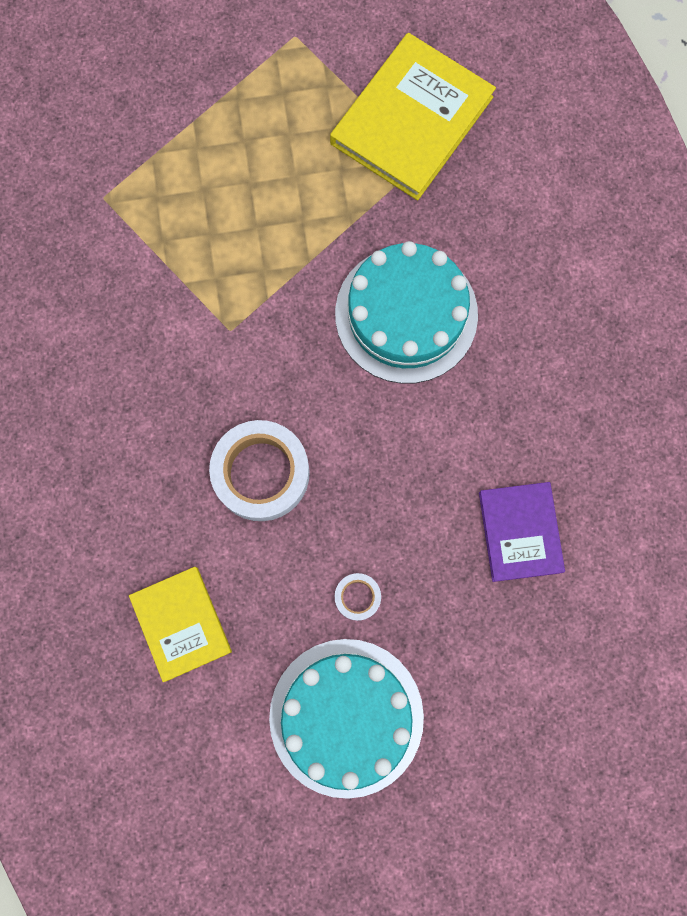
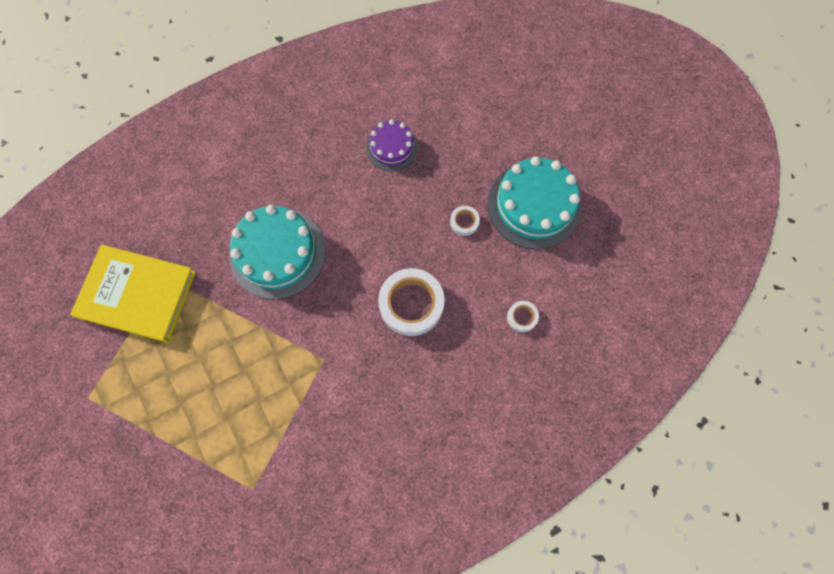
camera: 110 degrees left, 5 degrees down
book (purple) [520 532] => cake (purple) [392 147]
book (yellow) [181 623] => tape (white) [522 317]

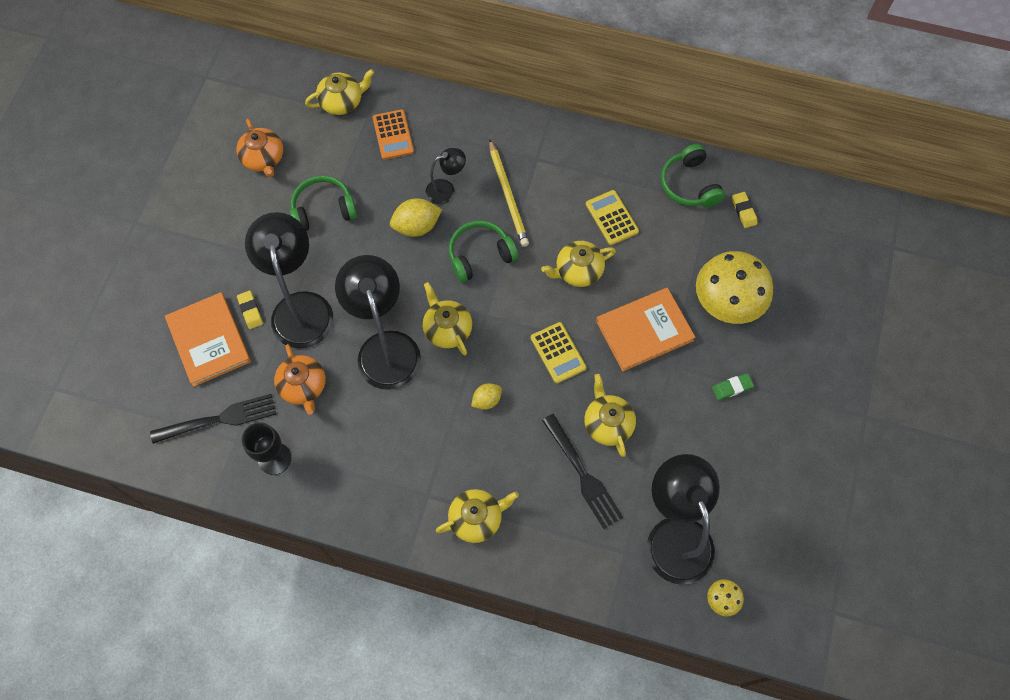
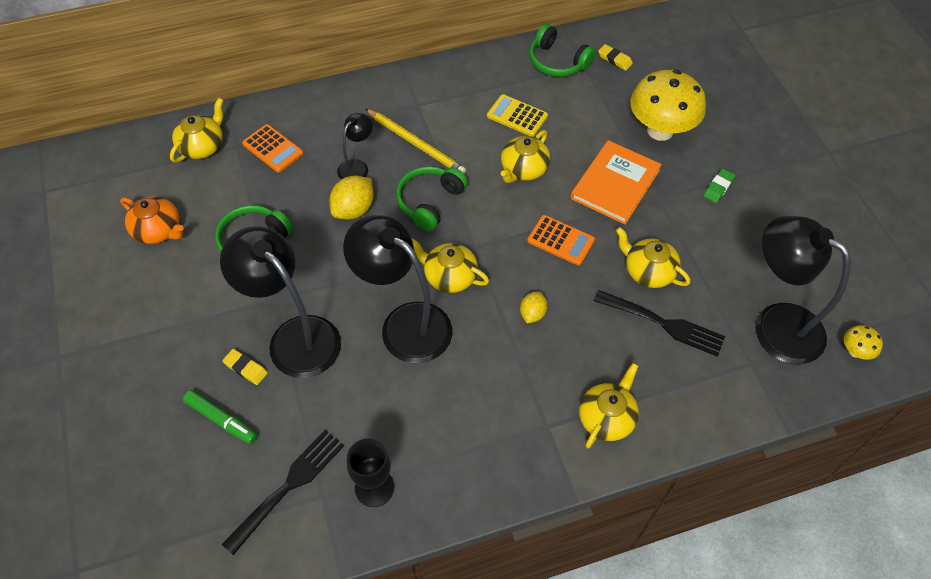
camera: 35 degrees left, 10 degrees down
book (orange) [209 340] => marker (green) [221 420]
calculator (yellow) [558 353] => calculator (orange) [560 240]
teapot (orange) [303 386] => nothing

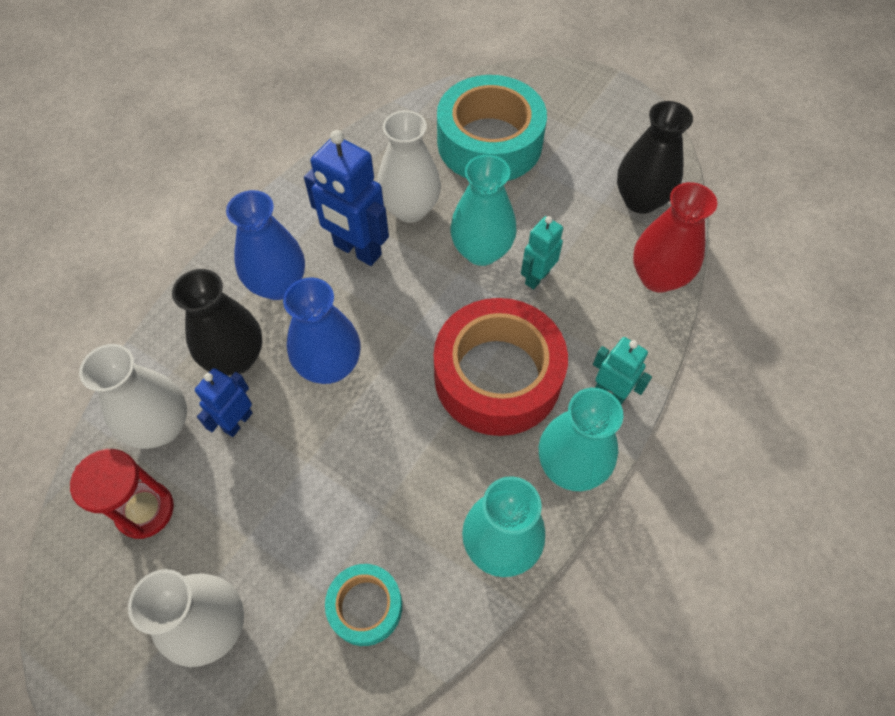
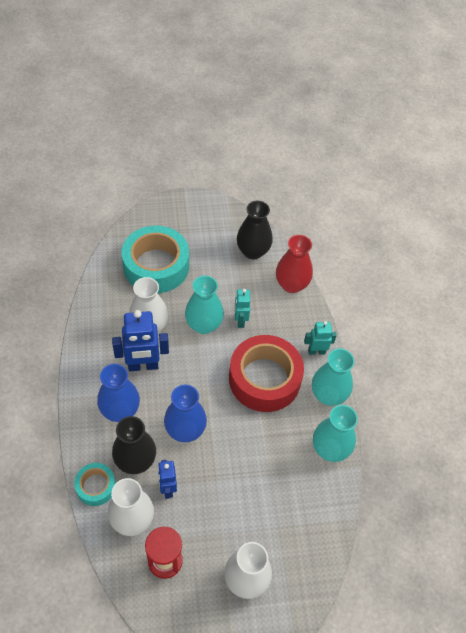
camera: 45 degrees left, 5 degrees down
tape (turquoise) [365 606] => tape (turquoise) [96 486], relocated

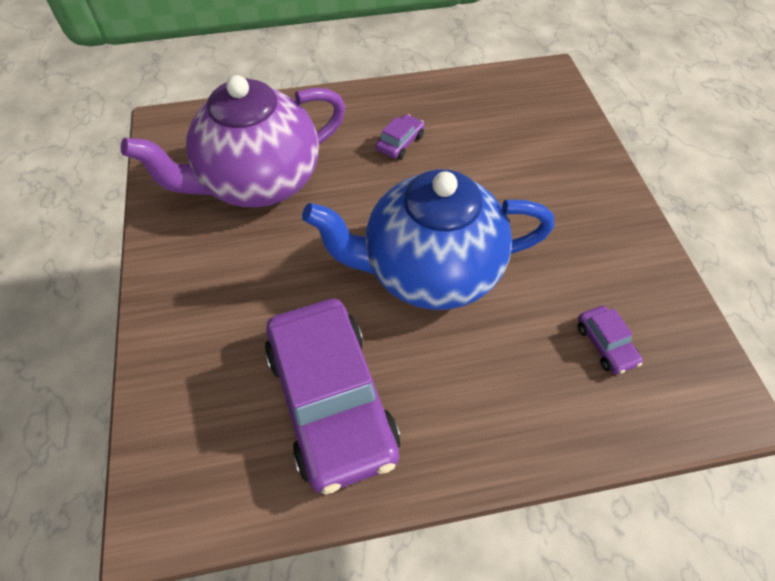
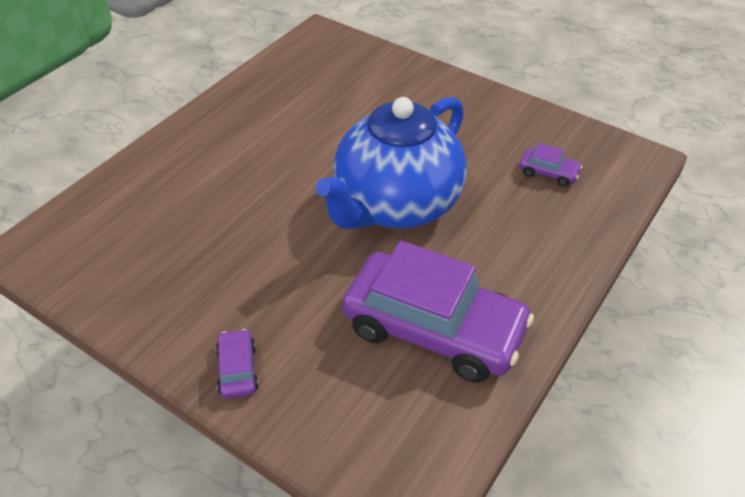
camera: 45 degrees left, 10 degrees down
teapot (purple) [258 182] => nothing
car (purple) [400 142] => car (purple) [237 370], relocated

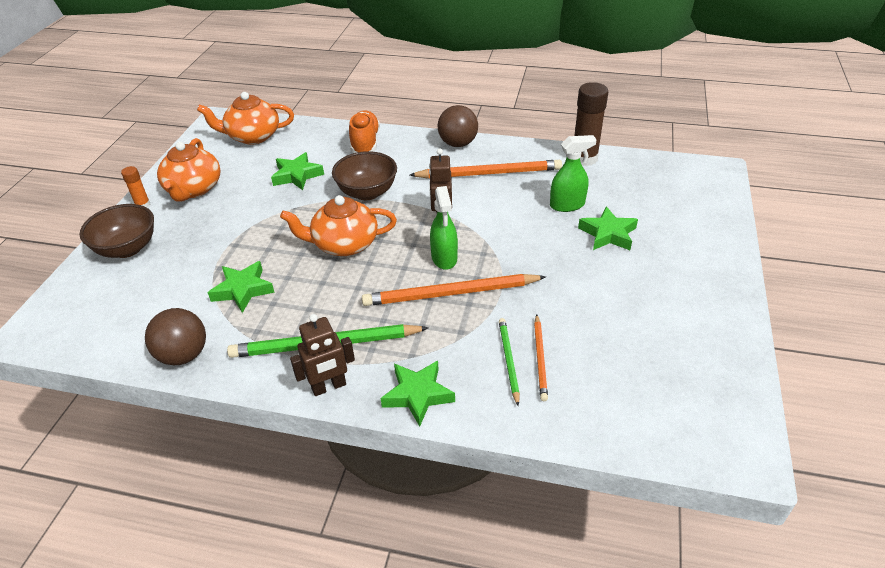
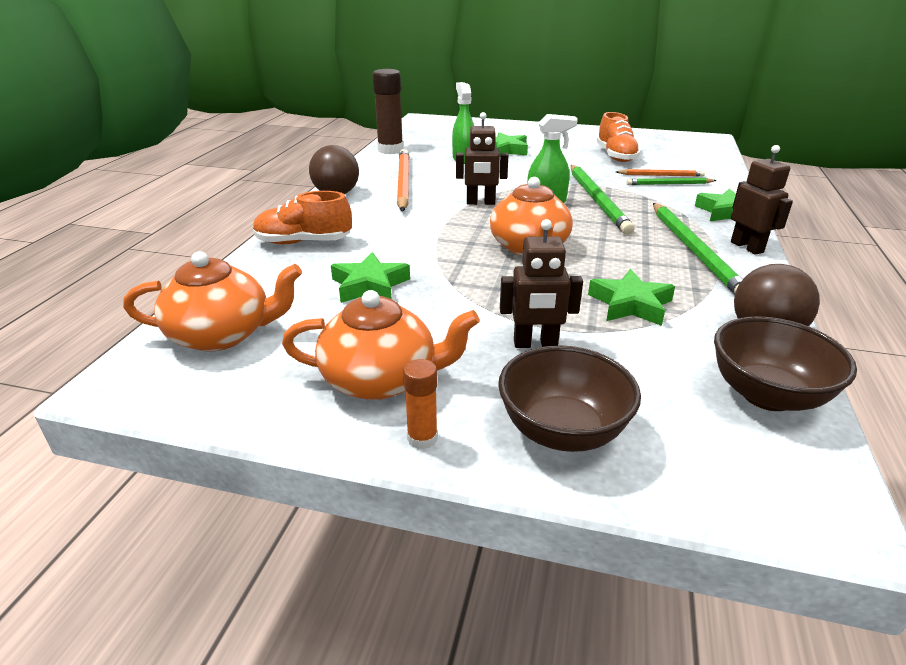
camera: 90 degrees left, 10 degrees down
teapot (orange) [252 136] => teapot (orange) [222 335], 90 degrees counterclockwise
bowl (brown) [367 192] => bowl (brown) [767 395], relocated
pencil (orange) [451 293] => pencil (green) [597 200]
nothing => shoe (orange) [615 156]
nothing => robot (brown) [535 344]

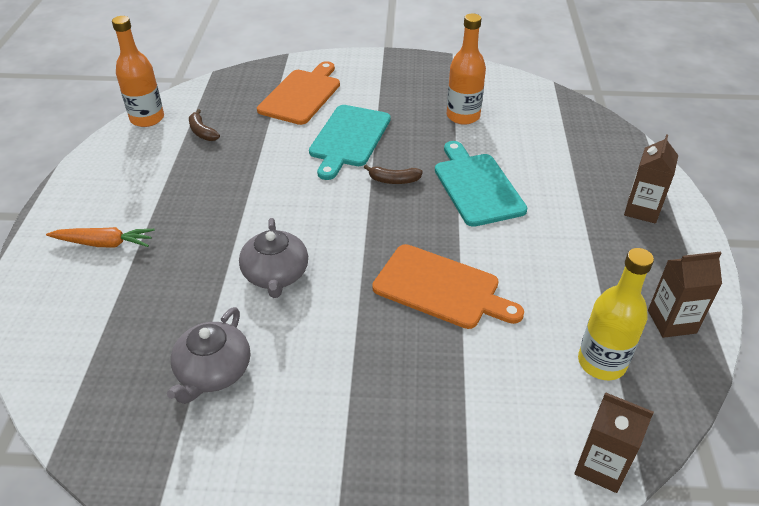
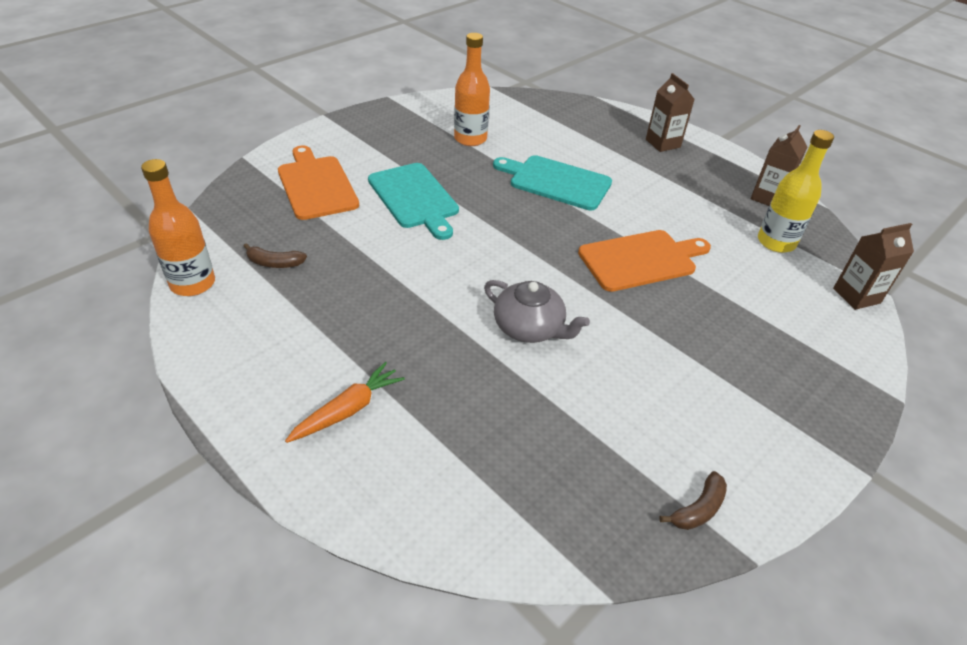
camera: 50 degrees left, 0 degrees up
banana (brown) [394 180] => banana (brown) [698 509], relocated
teapot (grey) [213 371] => nothing

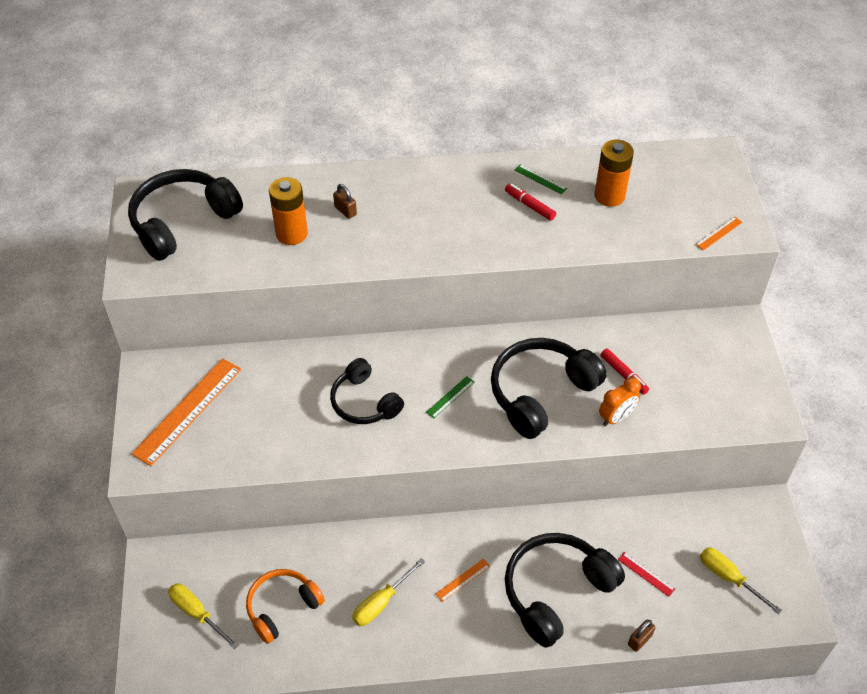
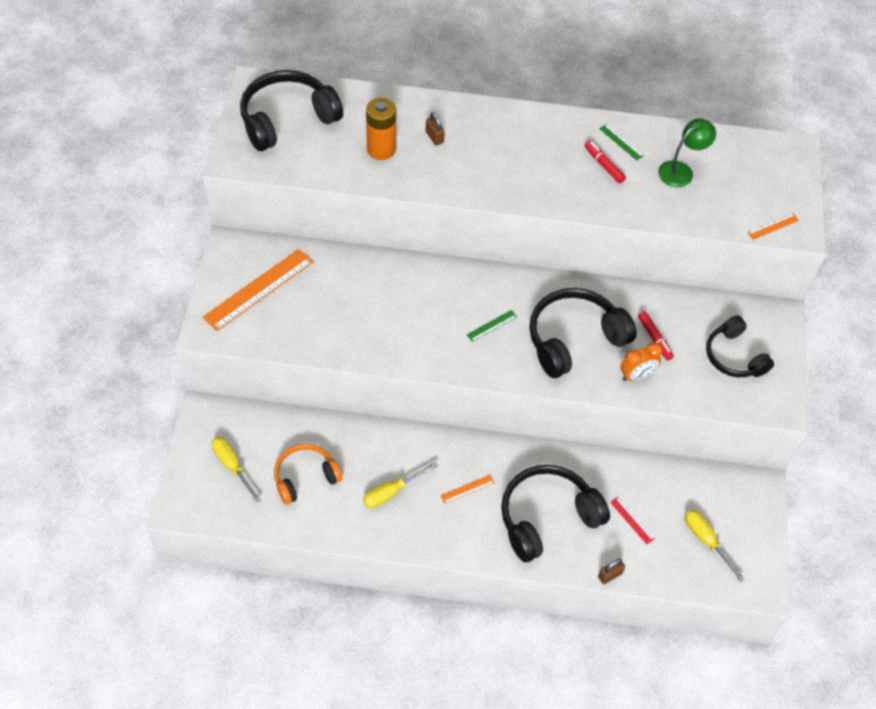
camera: 10 degrees right, 5 degrees up
battery (orange) [609 196] => lamp (green) [681 170]
headphones (black) [364 402] => headphones (black) [734 356], relocated

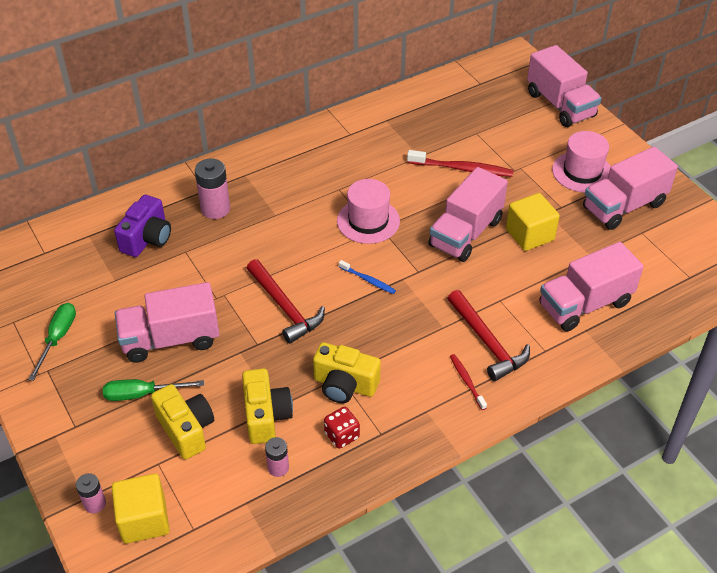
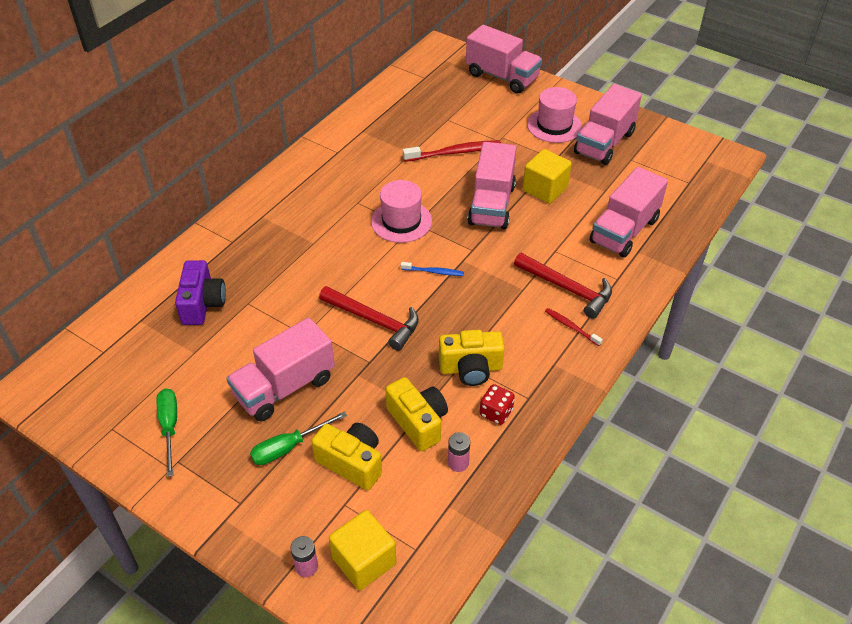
camera: 25 degrees left, 0 degrees up
battery (pink) [215 209] => nothing

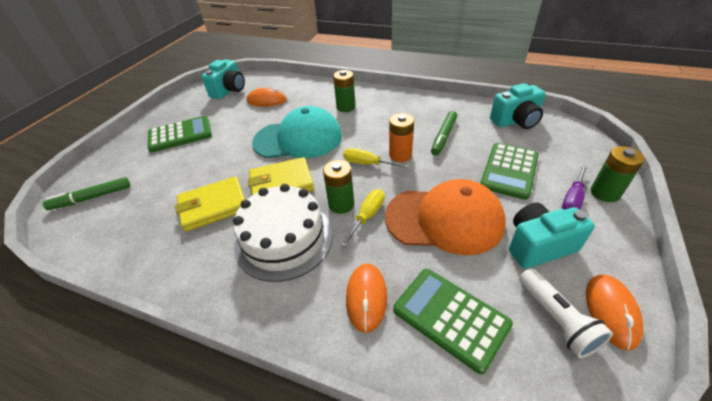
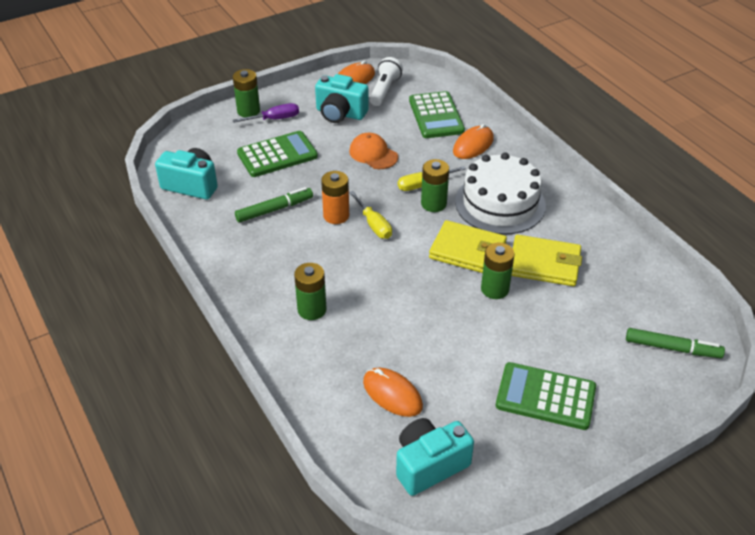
camera: 145 degrees left, 0 degrees up
cap (turquoise) [298 139] => nothing
cap (orange) [444 219] => cap (orange) [373 154], x0.52
nothing => battery (green) [494 289]

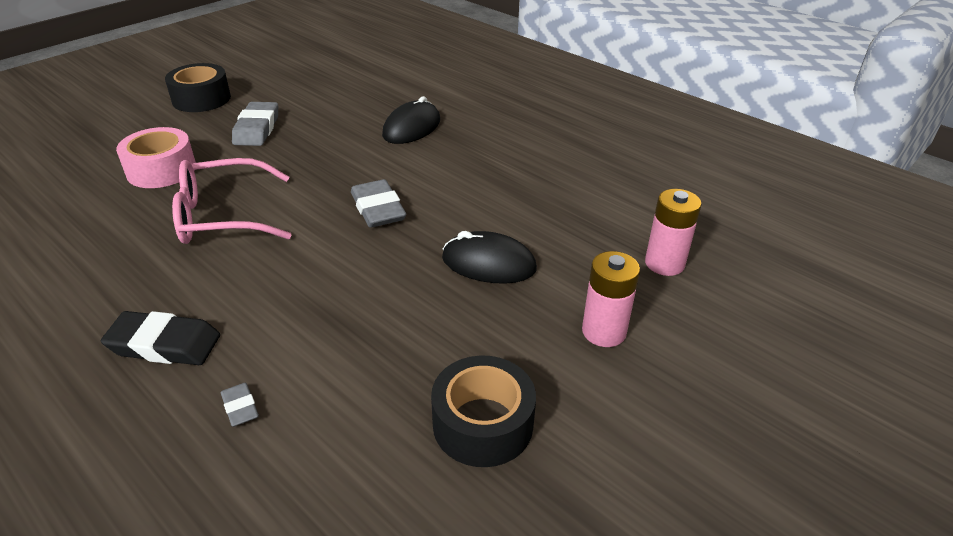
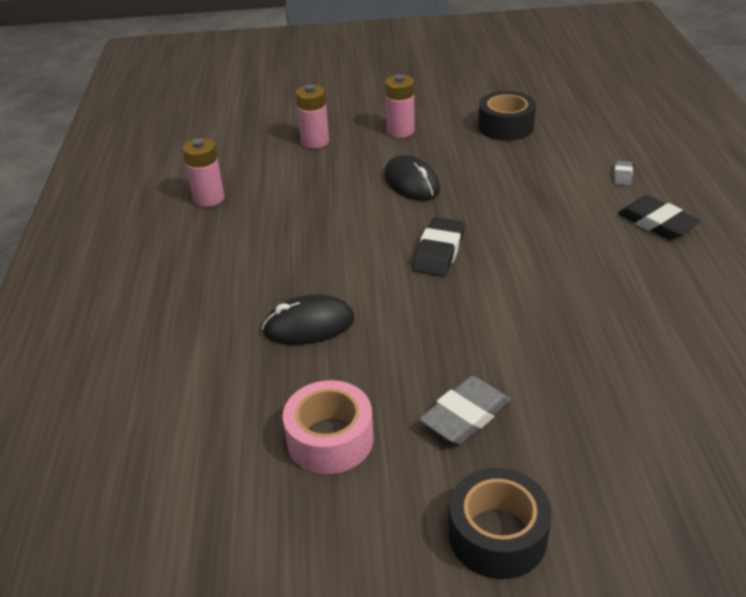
camera: 135 degrees left, 0 degrees up
tape (pink) [161 170] => tape (pink) [330 439], relocated
glasses (pink) [223 216] => nothing
eraser (grey) [378 209] => eraser (black) [438 252]
nothing => battery (pink) [209 199]

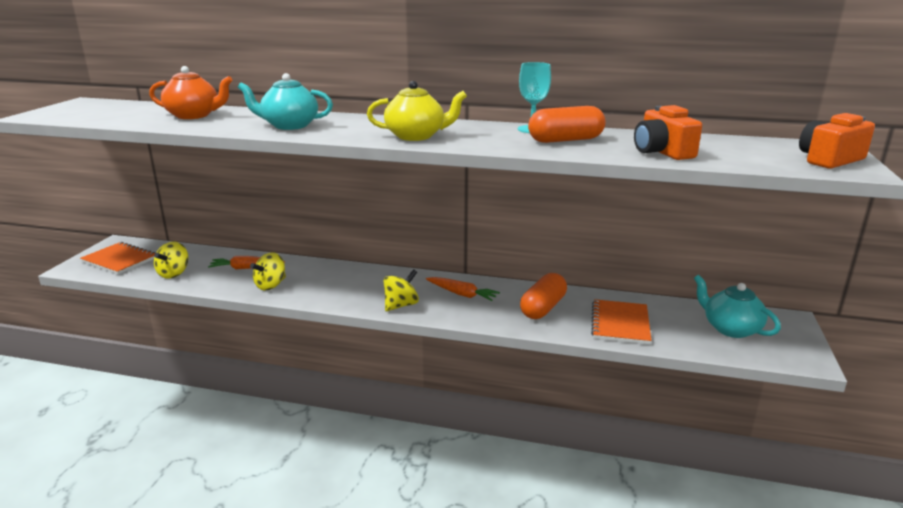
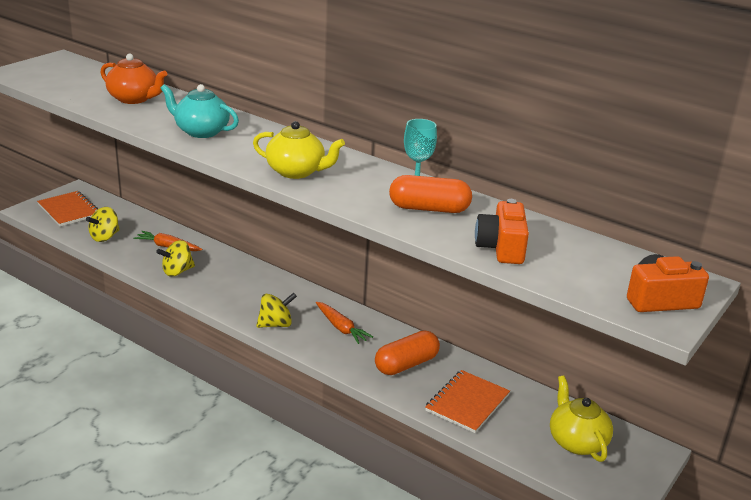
camera: 20 degrees right, 5 degrees up
teapot (turquoise) [730 328] => teapot (yellow) [576 441]

